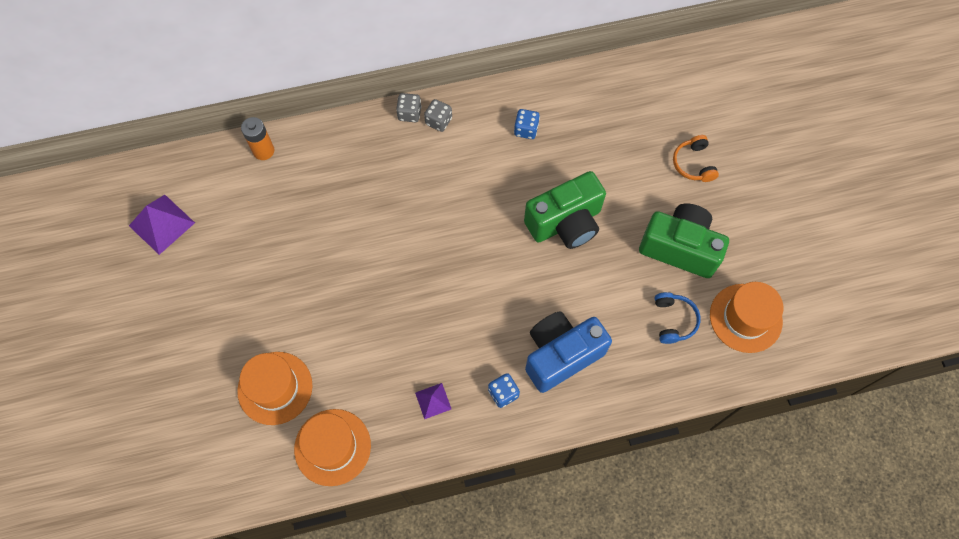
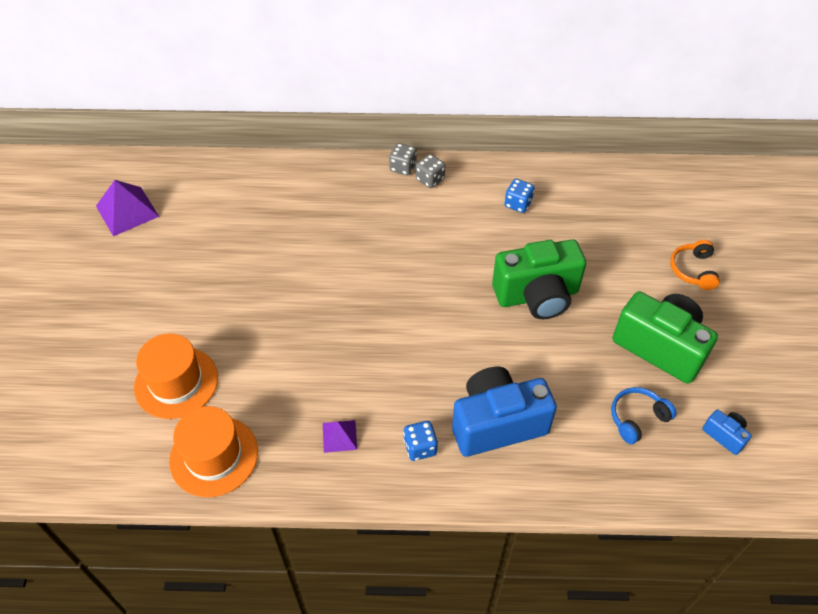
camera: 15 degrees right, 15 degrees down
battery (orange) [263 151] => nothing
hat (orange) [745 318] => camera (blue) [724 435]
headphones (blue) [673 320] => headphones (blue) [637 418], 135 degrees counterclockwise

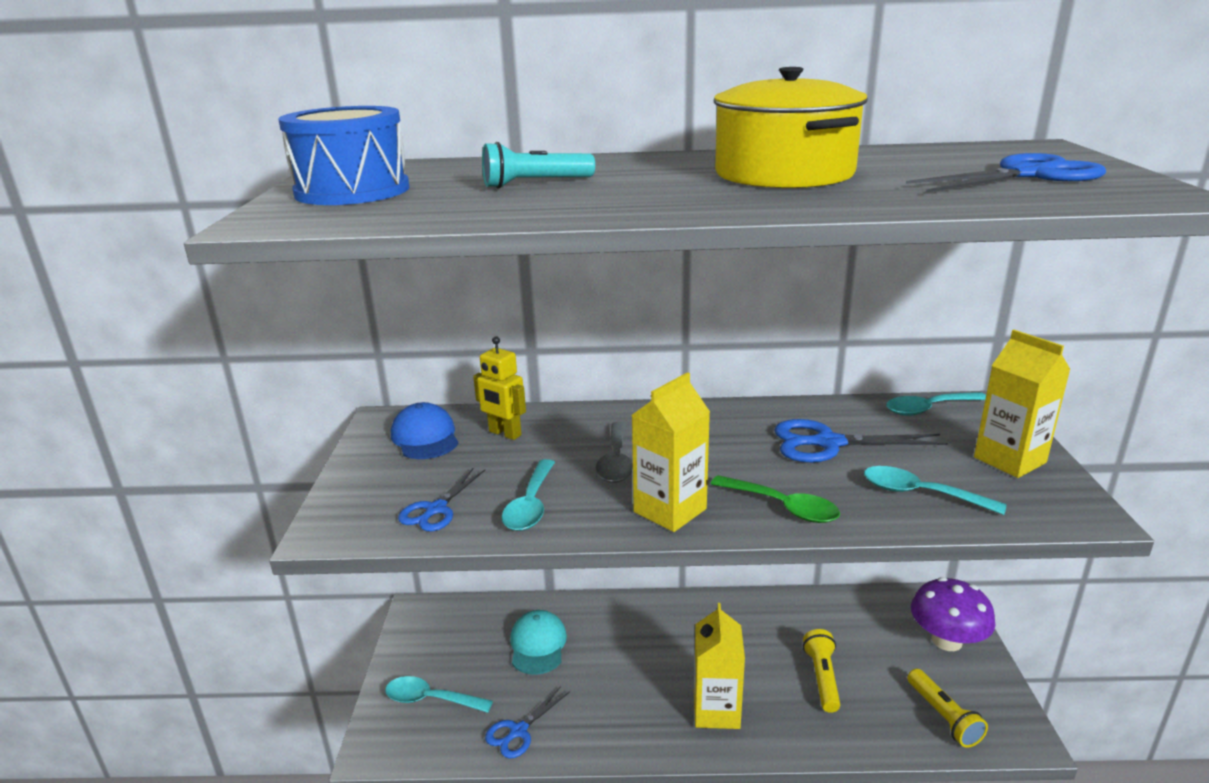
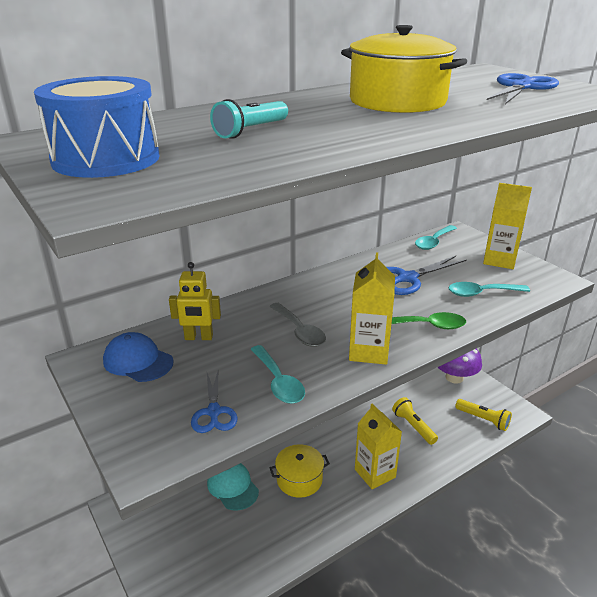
camera: 35 degrees left, 5 degrees up
spoon (turquoise) [430 699] => nothing
scissors (blue) [518 731] => nothing
nothing => pot (yellow) [299 479]

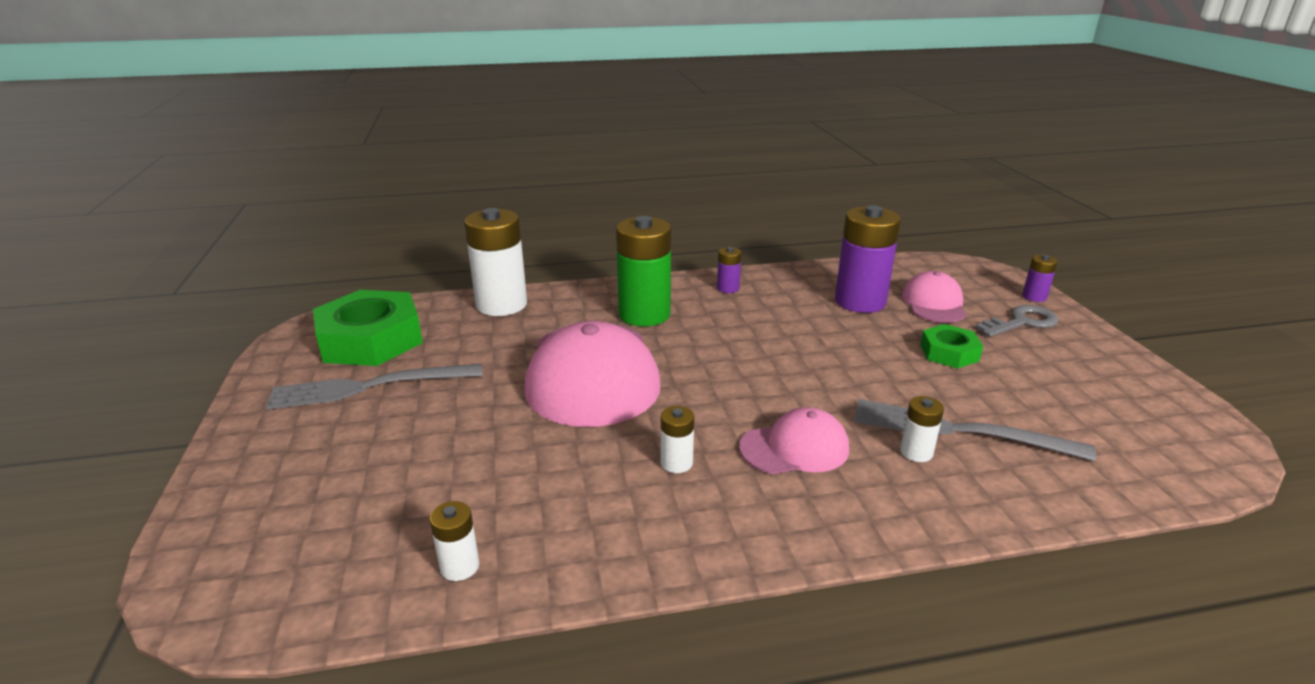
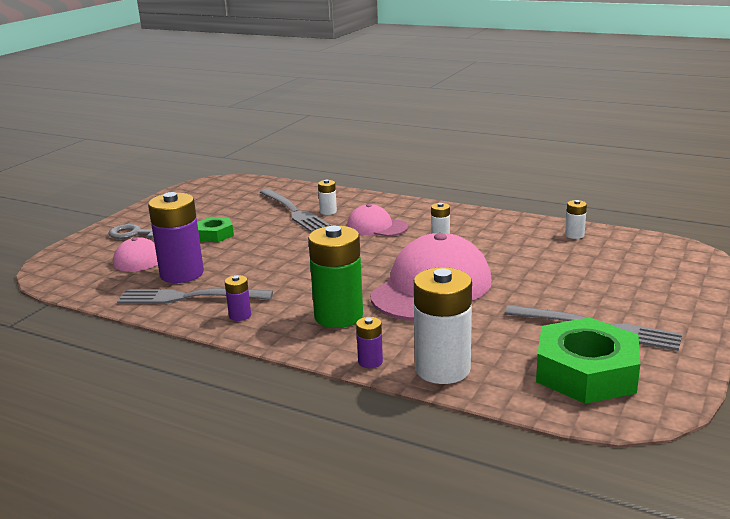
camera: 140 degrees left, 5 degrees down
battery (purple) [1034 297] => battery (purple) [370 362], relocated
nothing => fork (grey) [189 297]

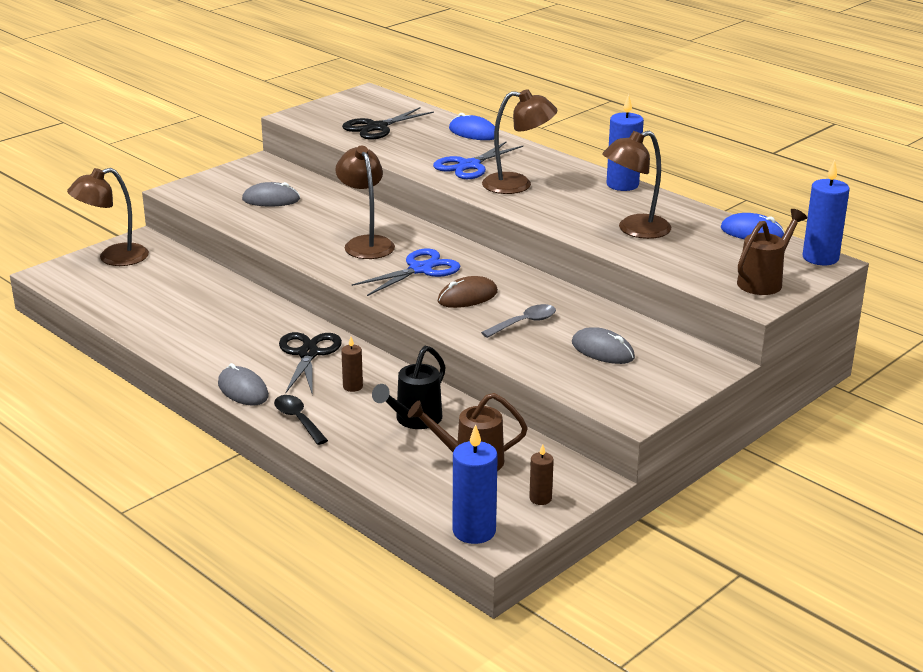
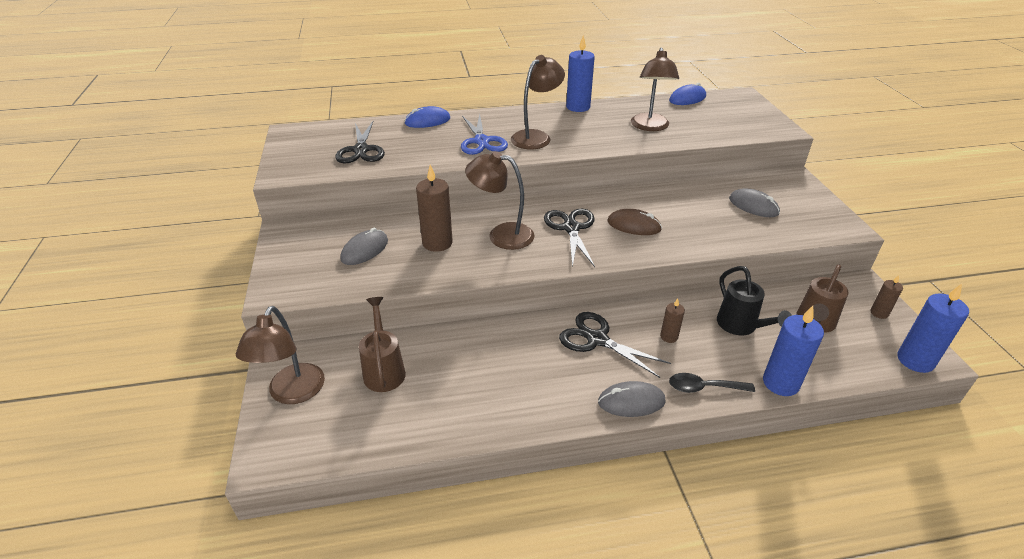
camera: 55 degrees left, 10 degrees up
candle (blue) [820 258] => candle (blue) [780 383], relocated
watering can (brown) [764 281] => watering can (brown) [384 370], relocated
scissors (blue) [420 269] => scissors (black) [571 228]
mouse (brown) [467 297] => mouse (brown) [634 225], 75 degrees counterclockwise
spoon (grey) [524 323] => nothing
mouse (grey) [602 350] => mouse (grey) [753 206], 60 degrees clockwise
nothing => candle (brown) [437 243]

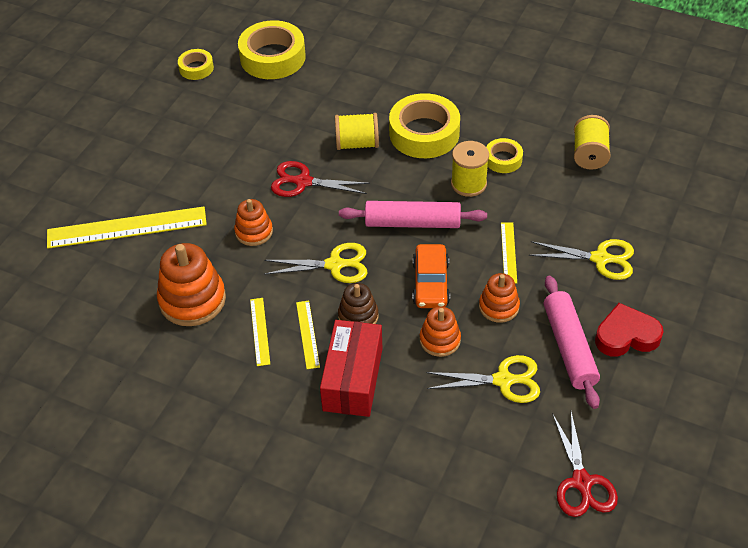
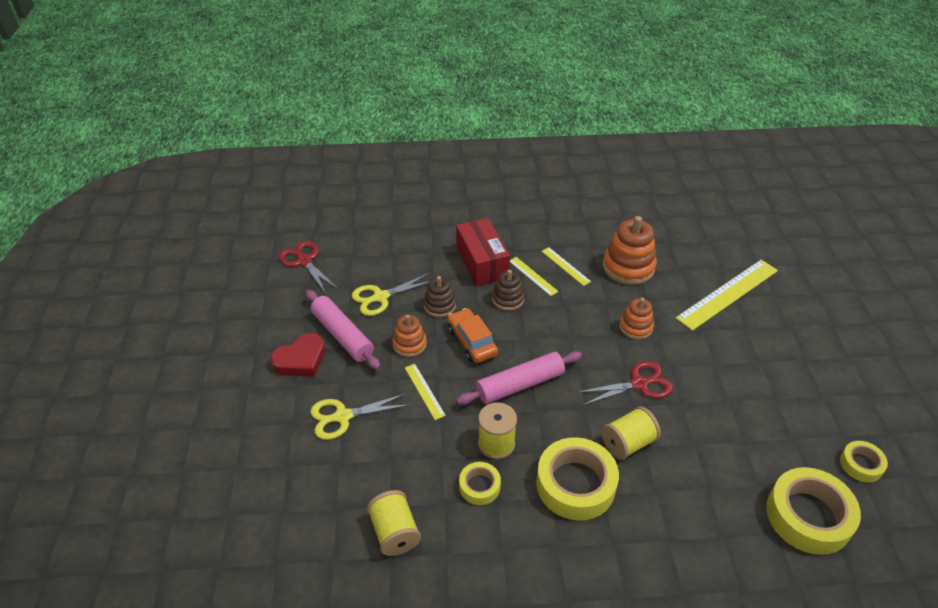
camera: 150 degrees right, 5 degrees down
scissors (yellow) [335 265] => nothing
stacking toy (orange) [440 340] => stacking toy (brown) [439 305]

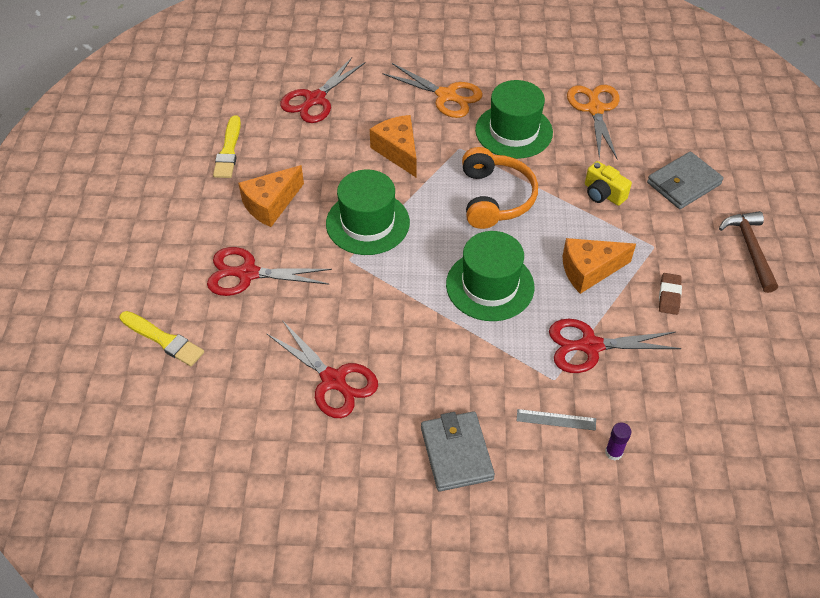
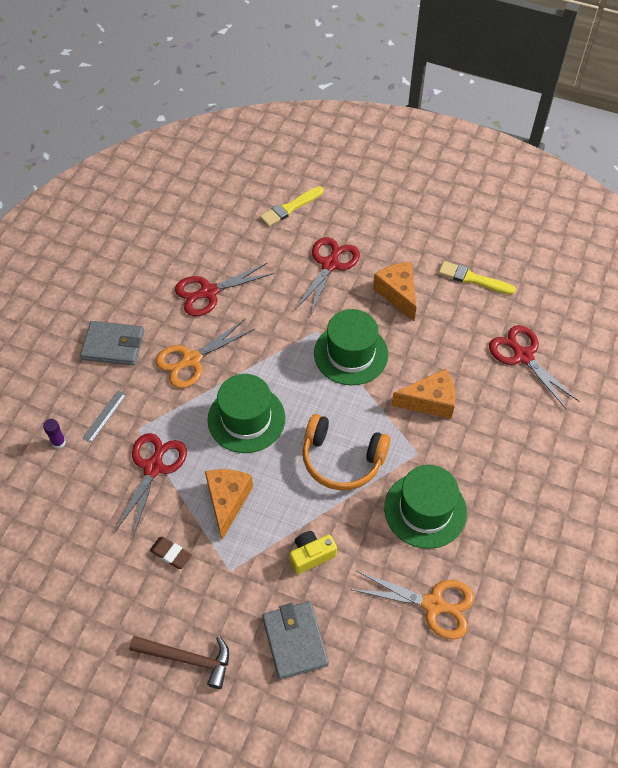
camera: 110 degrees right, 5 degrees up
scissors (orange) [446 96] => scissors (orange) [191 360], relocated

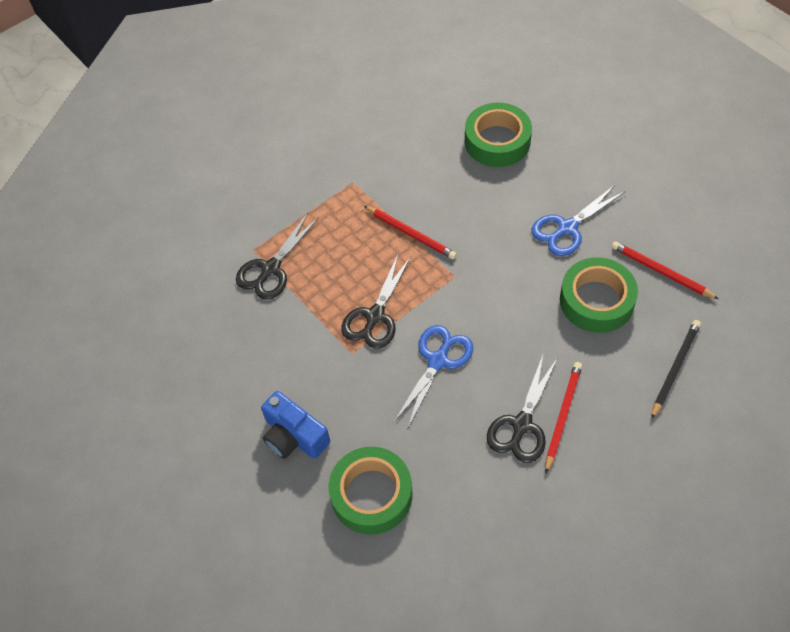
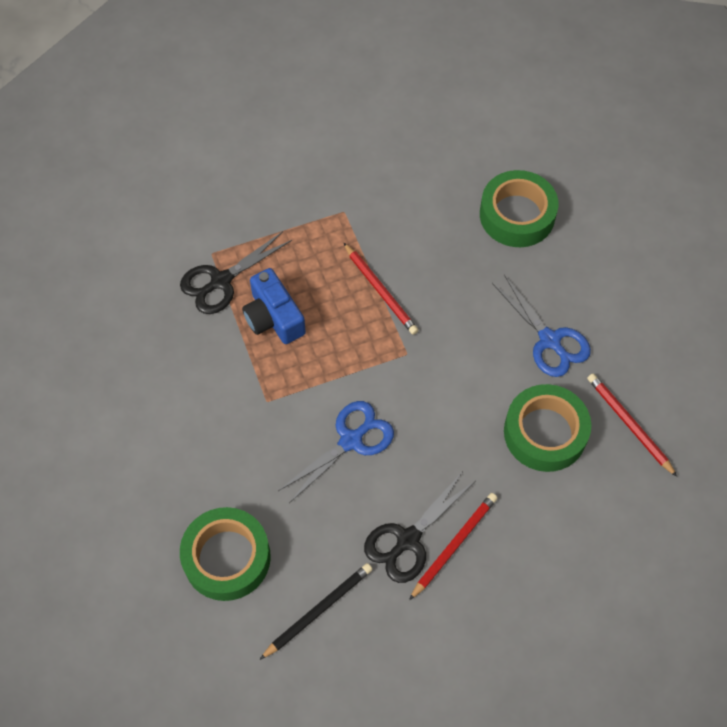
camera: 15 degrees right, 5 degrees up
scissors (blue) [567 228] => scissors (blue) [549 340], 105 degrees counterclockwise
scissors (black) [375 316] => nothing
pencil (black) [675 368] => pencil (black) [318 610], relocated
camera (blue) [294 436] => camera (blue) [273 317], relocated

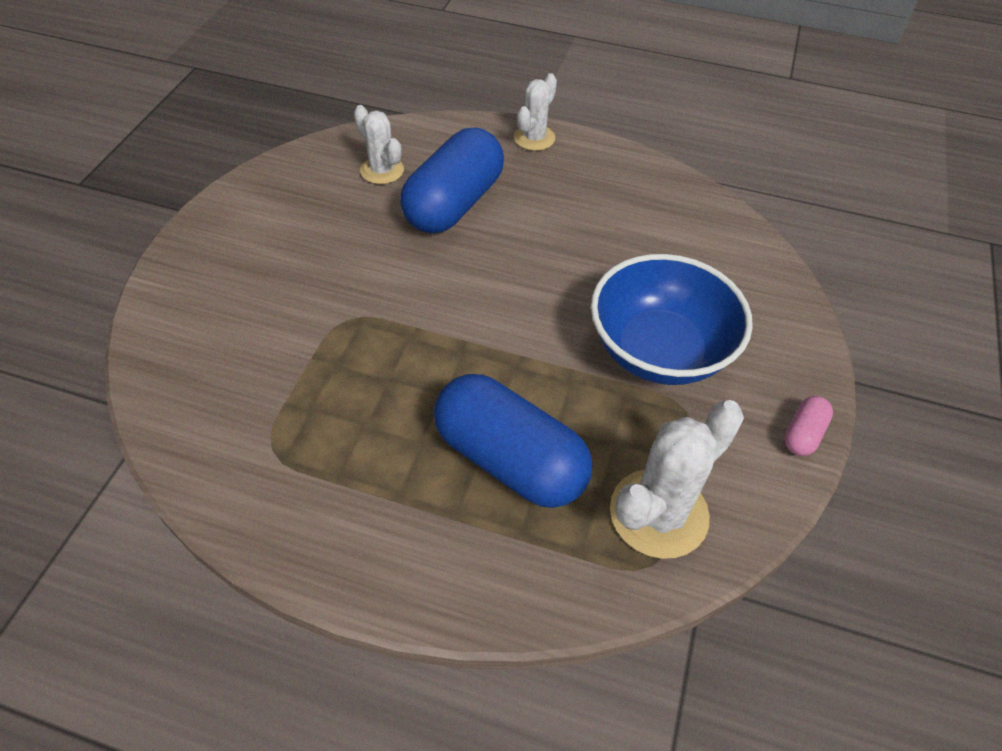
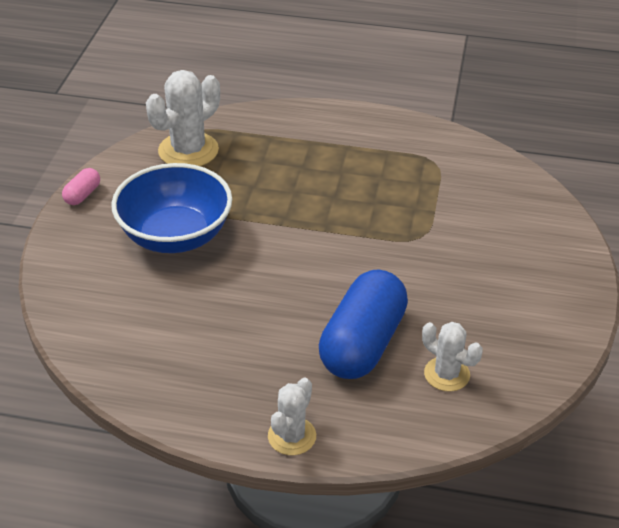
camera: 175 degrees right, 10 degrees down
capsule (blue) [509 460] => nothing

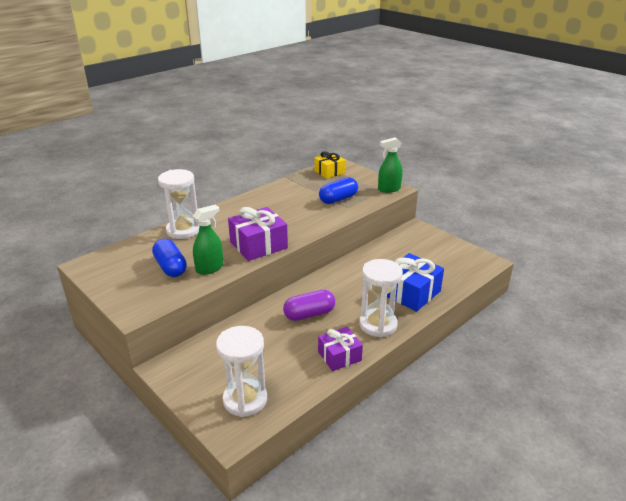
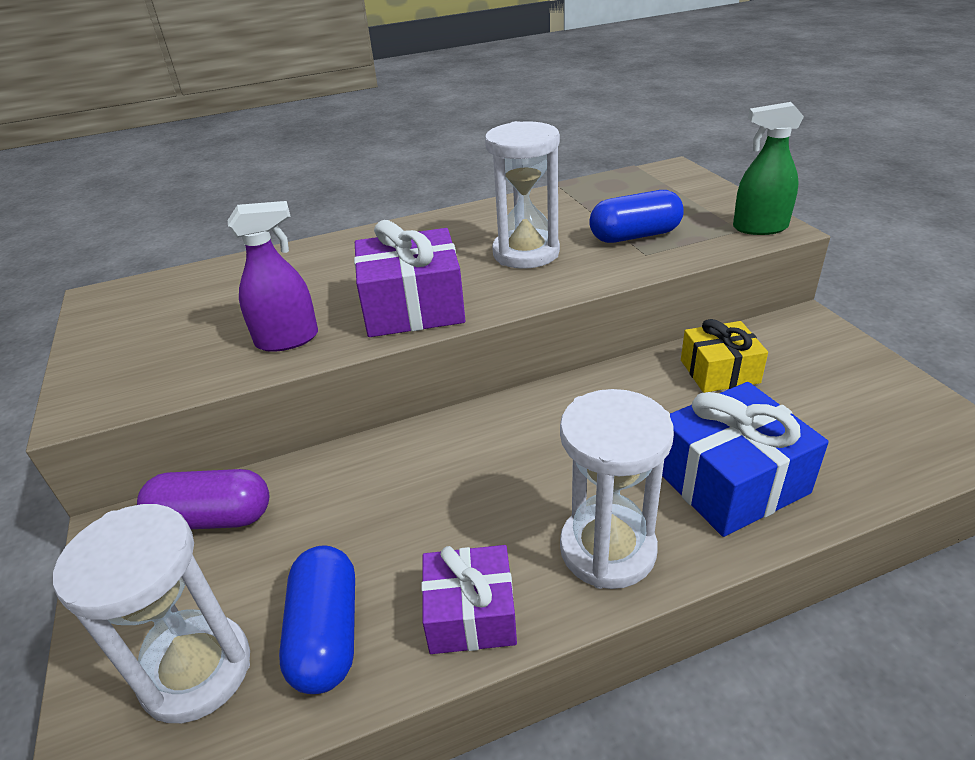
camera: 25 degrees right, 5 degrees up
gift (yellow) [329 172] => gift (yellow) [719 371], relocated
hourglass (white) [183 230] => hourglass (white) [526 253], relocated
spray bottle (green) [210 268] => spray bottle (purple) [287 339]
capsule (blue) [170 267] => capsule (blue) [327 634], relocated
capsule (purple) [309 314] => capsule (purple) [213 518], relocated

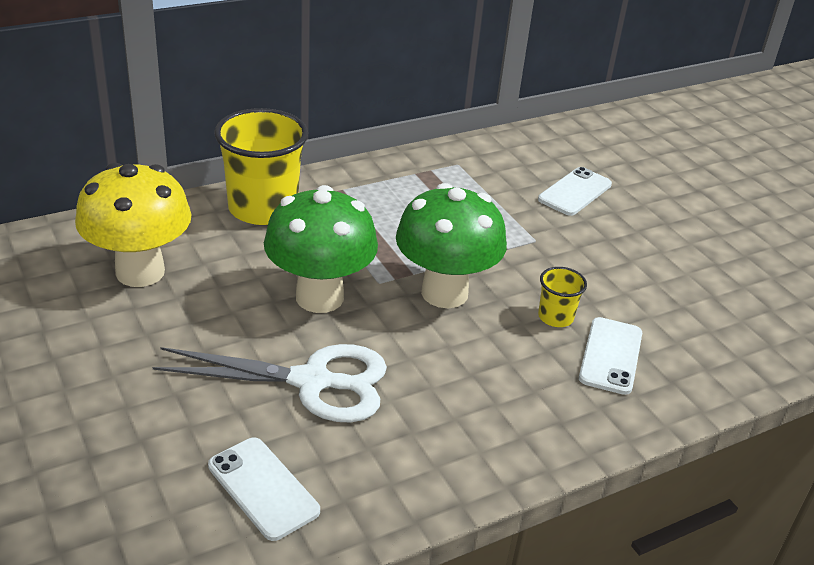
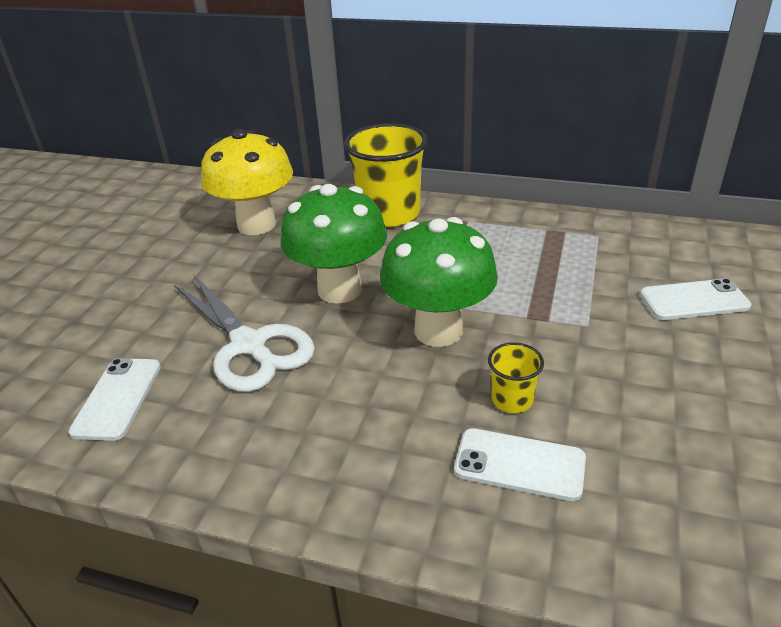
camera: 50 degrees right, 0 degrees up
phone (white) [610 356] => phone (white) [519 464], 45 degrees clockwise

